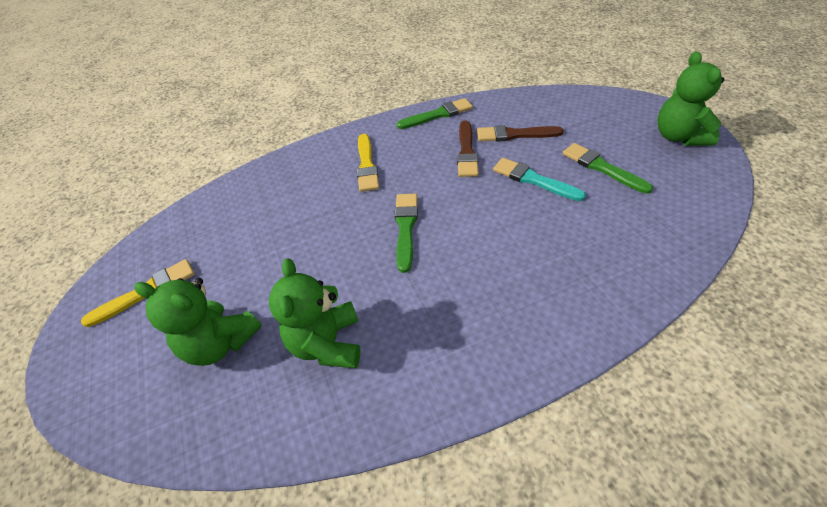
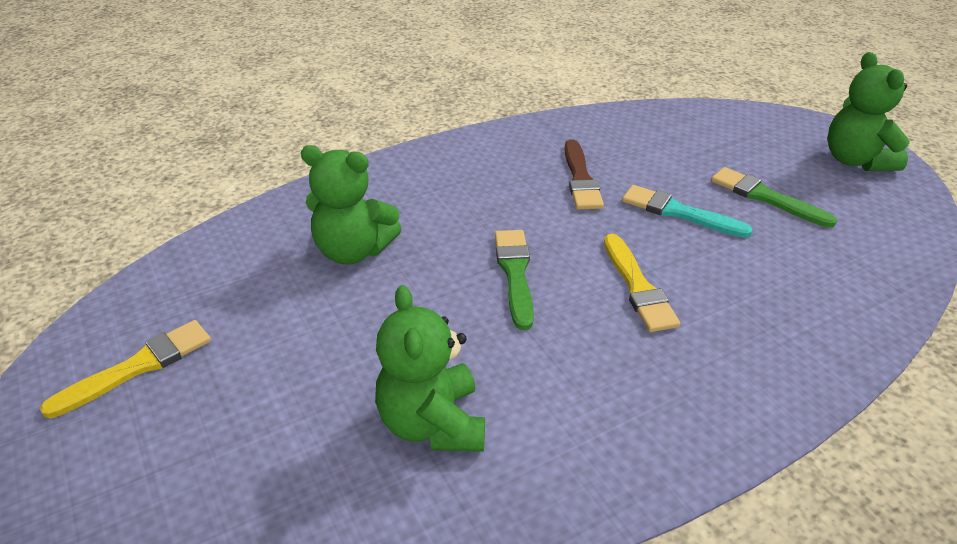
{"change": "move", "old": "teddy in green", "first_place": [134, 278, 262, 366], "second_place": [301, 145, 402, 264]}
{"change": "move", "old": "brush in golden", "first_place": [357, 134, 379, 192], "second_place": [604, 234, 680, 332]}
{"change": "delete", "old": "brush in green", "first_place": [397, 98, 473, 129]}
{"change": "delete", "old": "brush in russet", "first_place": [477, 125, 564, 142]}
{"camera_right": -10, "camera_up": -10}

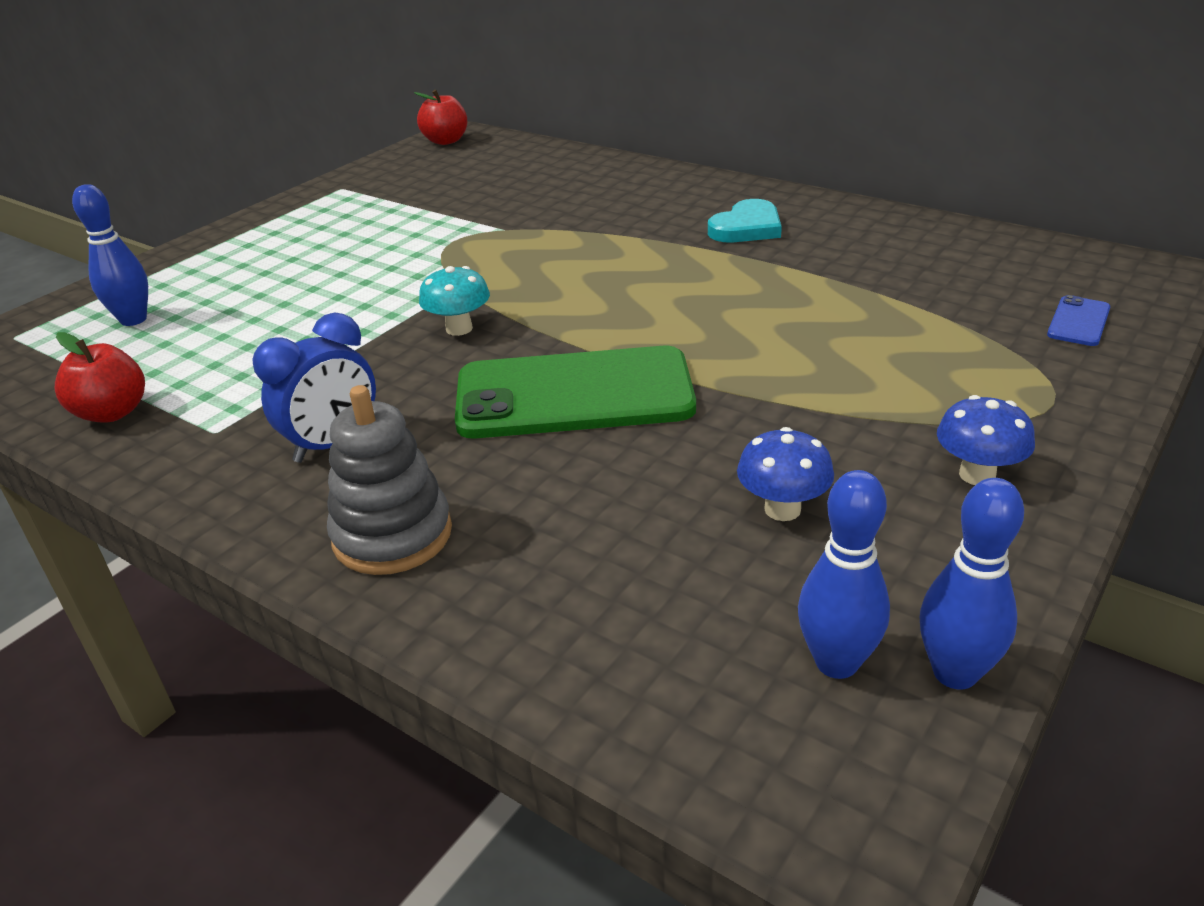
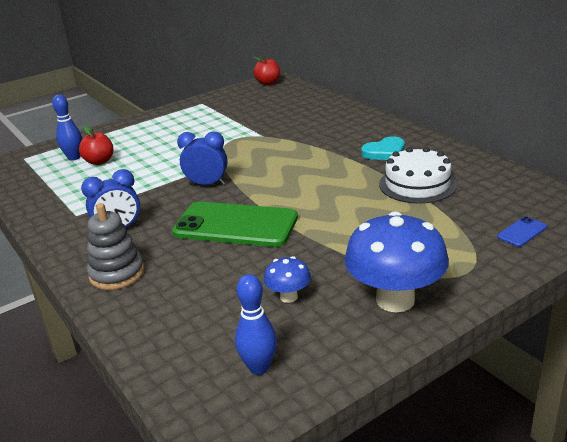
{"change": "move", "old": "toy apple in crimson", "first_place": [54, 332, 145, 423], "second_place": [79, 126, 113, 165]}
{"change": "replace", "old": "toadstool in aqua", "new": "bedside clock in blue", "first_place": [419, 266, 490, 336], "second_place": [177, 131, 227, 185]}
{"change": "resize", "old": "toadstool in blue", "first_place": [937, 395, 1035, 485], "second_place": [344, 211, 449, 312], "factor": 2.07}
{"change": "insert", "new": "gateau in snow-white", "second_place": [379, 147, 457, 204]}
{"change": "delete", "old": "skittle in blue", "first_place": [920, 478, 1024, 690]}
{"camera_right": 20, "camera_up": -5}

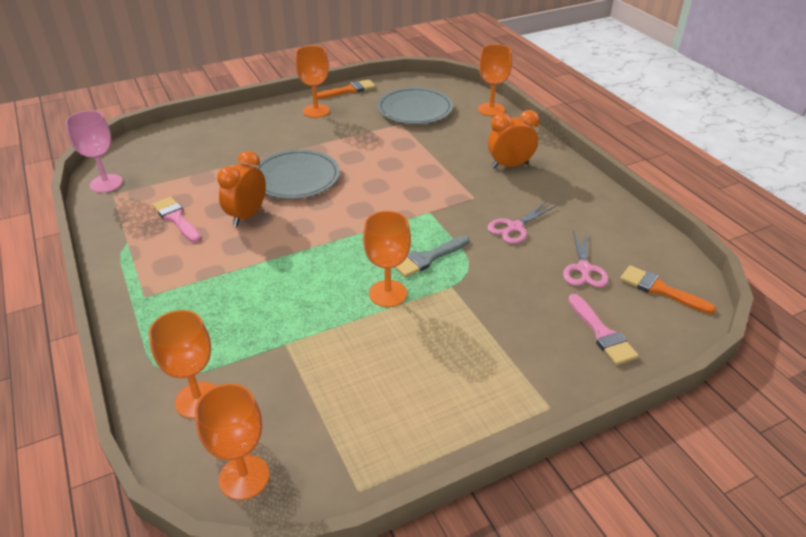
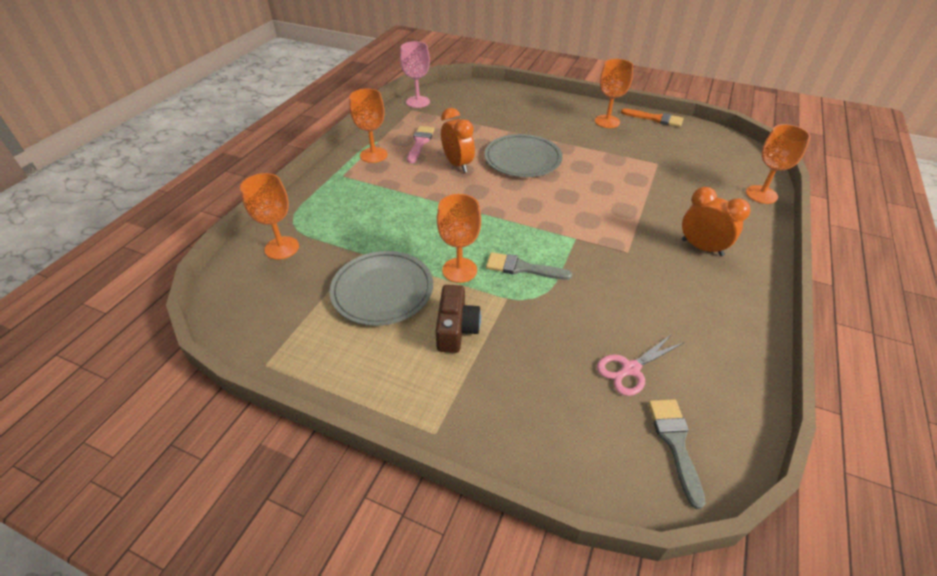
{"change": "move", "old": "dinner plate in ash-grey", "first_place": [377, 87, 453, 124], "second_place": [330, 251, 433, 326]}
{"change": "move", "old": "wine glass in orange", "first_place": [195, 383, 269, 500], "second_place": [349, 89, 388, 163]}
{"change": "insert", "new": "compact camera in russet", "second_place": [436, 285, 481, 353]}
{"change": "rotate", "old": "bedside clock in orange", "first_place": [217, 151, 266, 226], "second_place": [441, 108, 475, 173], "degrees": 75}
{"change": "recolor", "old": "brush in orange", "new": "brush in ash-grey", "first_place": [620, 265, 716, 314], "second_place": [648, 399, 706, 509]}
{"change": "delete", "old": "pair of scissors in rosy", "first_place": [487, 202, 556, 244]}
{"change": "delete", "old": "brush in rosy", "first_place": [568, 294, 639, 365]}
{"camera_right": 50, "camera_up": 5}

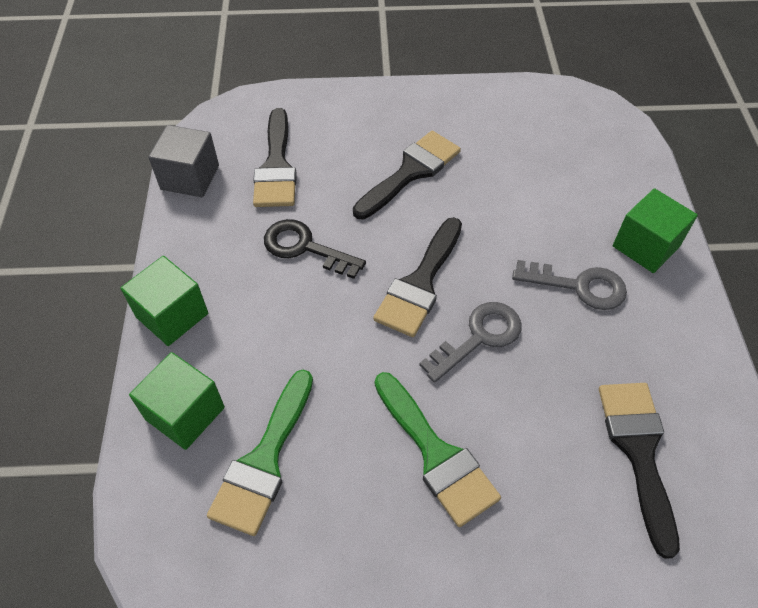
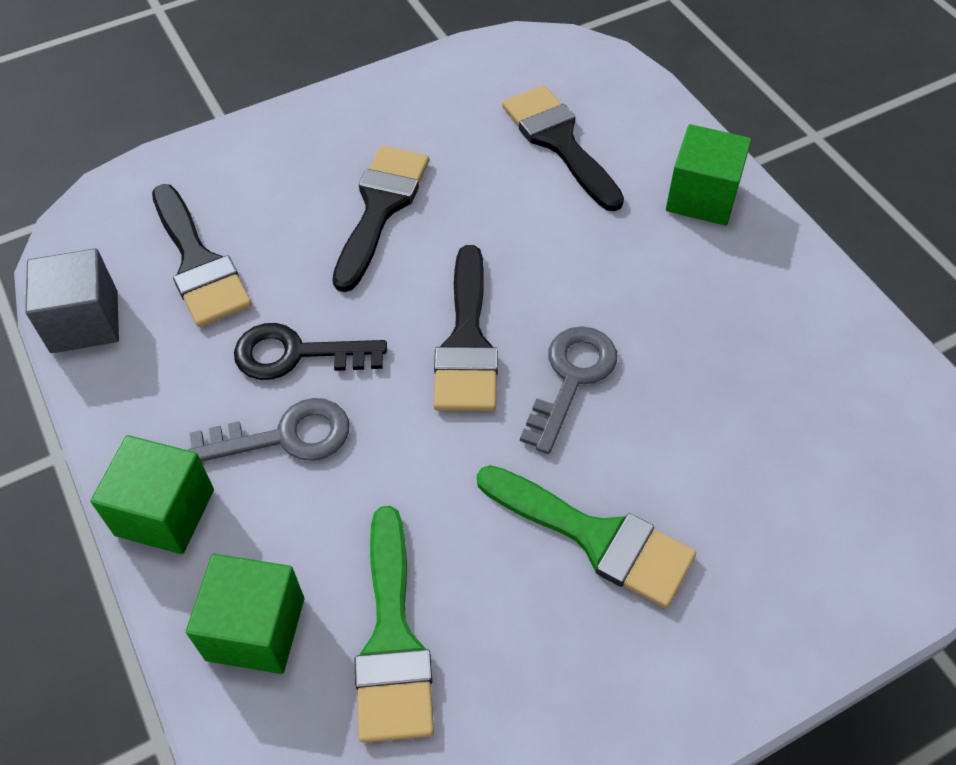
{"change": "move", "old": "latchkey in ash-grey", "first_place": [512, 260, 627, 310], "second_place": [188, 398, 349, 462]}
{"change": "move", "old": "brush in black", "first_place": [599, 383, 680, 559], "second_place": [502, 85, 624, 211]}
{"camera_right": -25, "camera_up": 0}

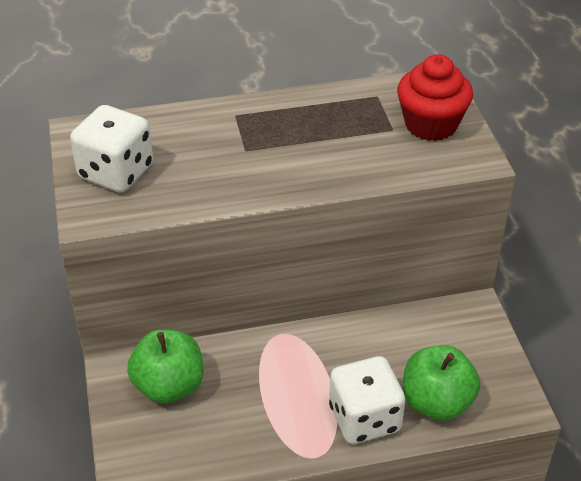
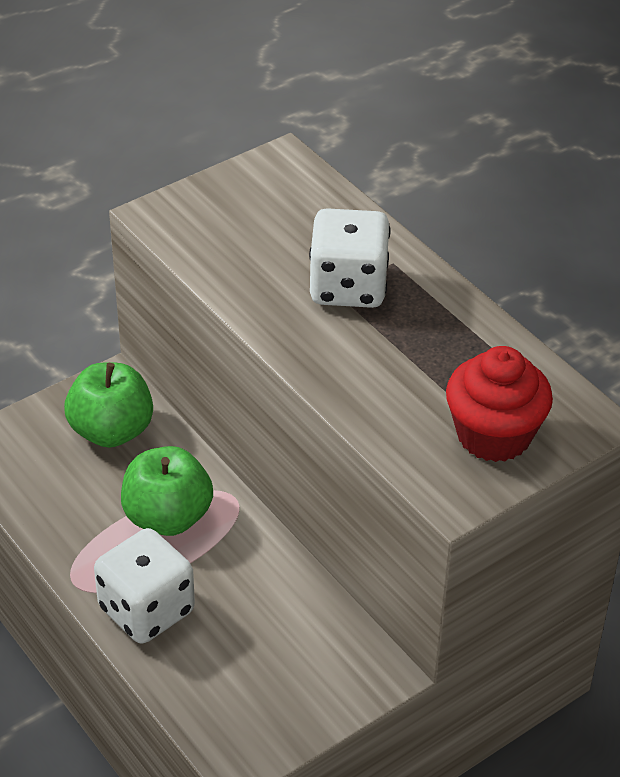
{"change": "move", "old": "toy apple in green", "first_place": [403, 345, 480, 421], "second_place": [121, 446, 213, 536]}
{"change": "move", "old": "die in snow-white", "first_place": [70, 105, 153, 192], "second_place": [309, 208, 391, 308]}
{"camera_right": 65, "camera_up": 0}

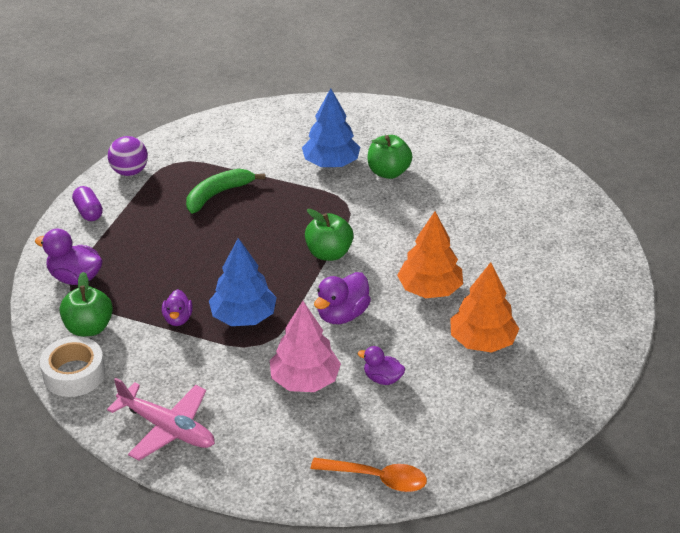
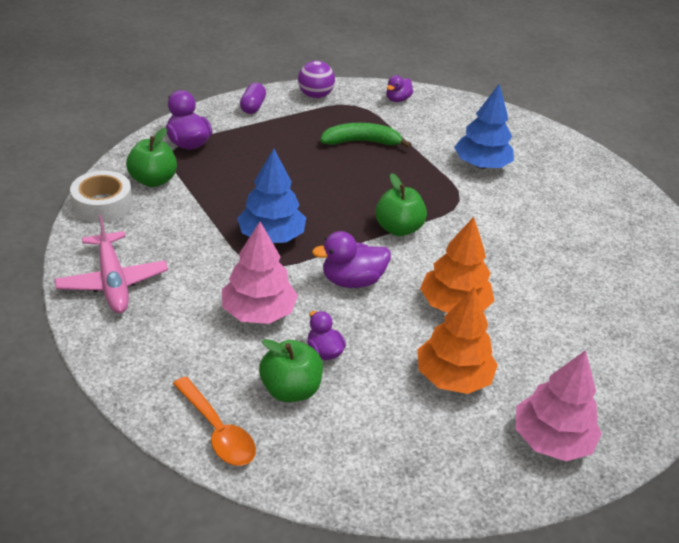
{"change": "move", "old": "toy apple in green", "first_place": [368, 135, 412, 179], "second_place": [259, 339, 323, 402]}
{"change": "move", "old": "rubber duck in purple", "first_place": [162, 289, 193, 326], "second_place": [386, 75, 413, 102]}
{"change": "insert", "new": "tree in rosy", "second_place": [515, 350, 602, 461]}
{"camera_right": 35, "camera_up": 0}

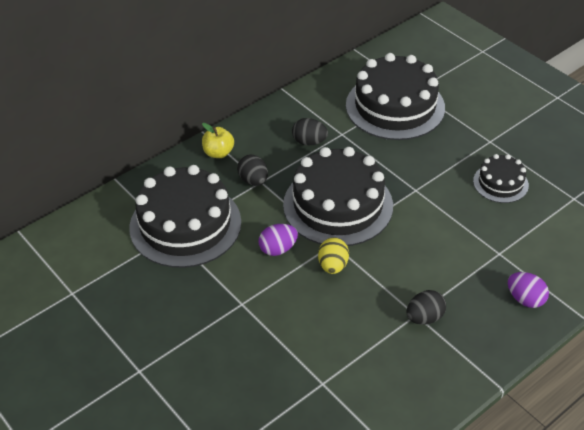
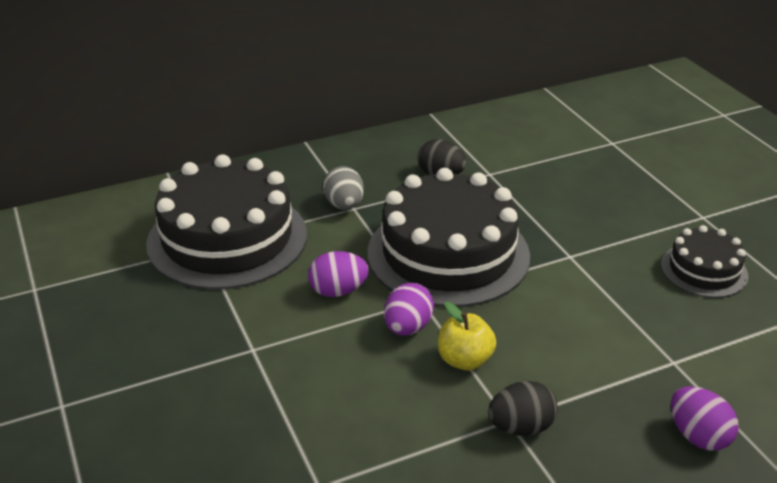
{"change": "recolor", "old": "egg shape in black", "new": "egg shape in ash-grey", "first_place": [237, 155, 268, 186], "second_place": [323, 166, 364, 210]}
{"change": "recolor", "old": "egg shape in golden", "new": "egg shape in purple", "first_place": [318, 238, 349, 274], "second_place": [384, 283, 434, 336]}
{"change": "move", "old": "toy apple in golden", "first_place": [202, 123, 234, 158], "second_place": [438, 302, 496, 370]}
{"change": "delete", "old": "gateau in black", "first_place": [346, 53, 445, 140]}
{"camera_right": 15, "camera_up": -10}

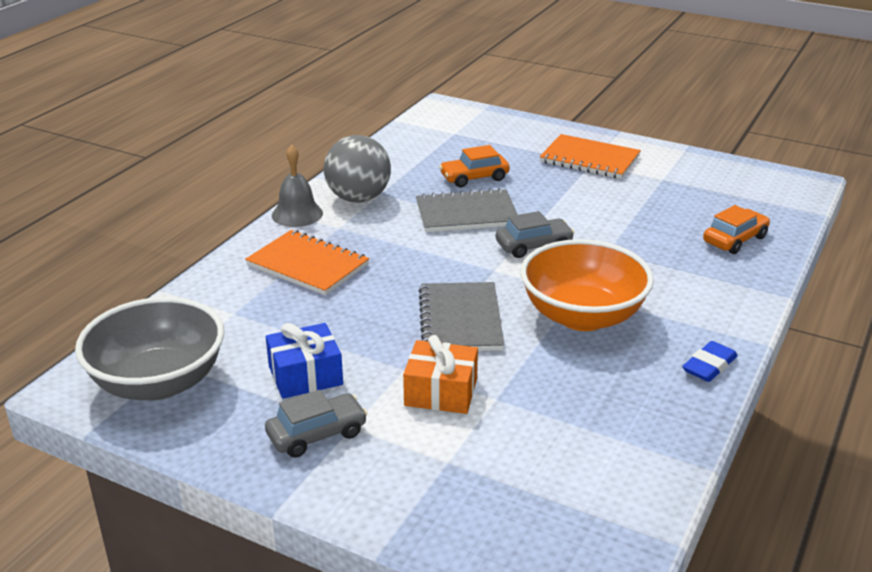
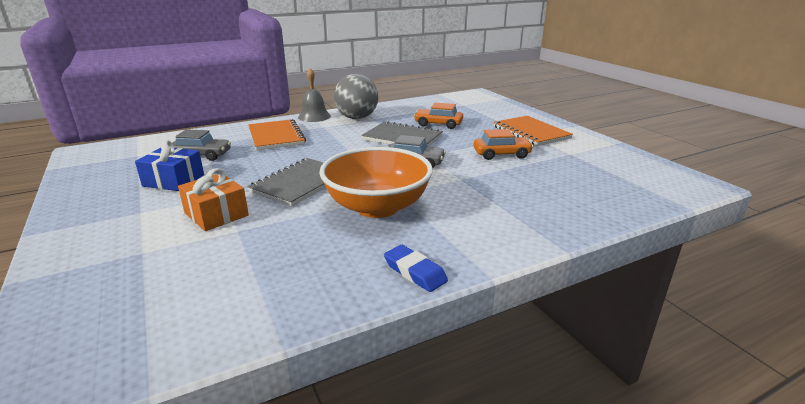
{"change": "move", "old": "toy car in ash-grey", "first_place": [265, 390, 368, 458], "second_place": [172, 129, 231, 161]}
{"change": "rotate", "old": "eraser in blue", "first_place": [682, 341, 738, 382], "second_place": [384, 245, 448, 292], "degrees": 60}
{"change": "move", "old": "toy car in orange", "first_place": [703, 205, 770, 254], "second_place": [473, 129, 533, 160]}
{"change": "delete", "old": "serving bowl in ash-grey", "first_place": [75, 297, 224, 400]}
{"camera_right": 35, "camera_up": -5}

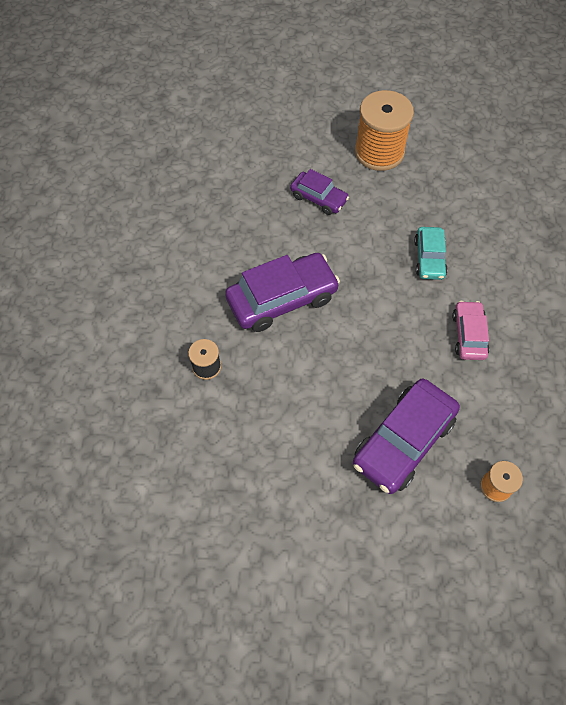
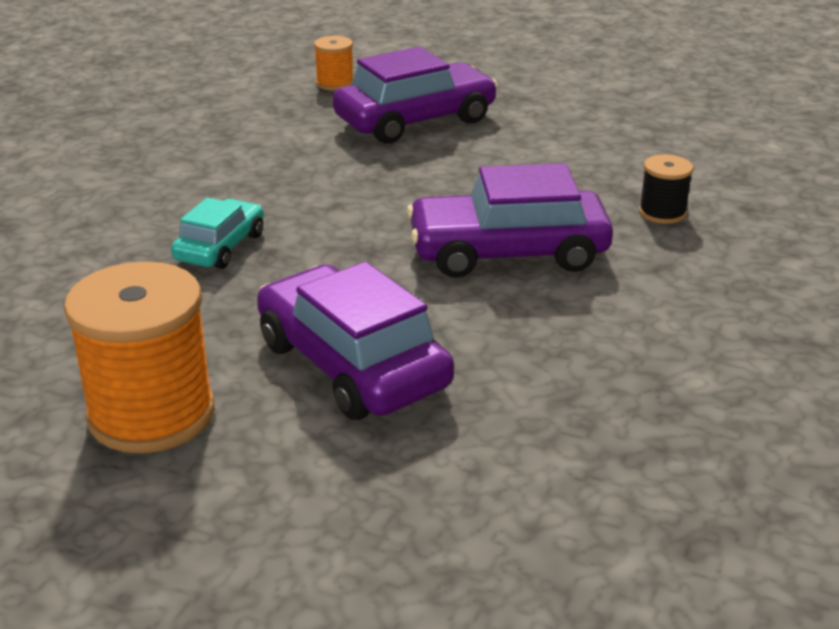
{"change": "resize", "old": "toy car in purple", "first_place": [290, 169, 349, 215], "second_place": [257, 262, 454, 420], "factor": 1.75}
{"change": "delete", "old": "toy car in rosy", "first_place": [452, 301, 489, 360]}
{"camera_right": -160, "camera_up": -30}

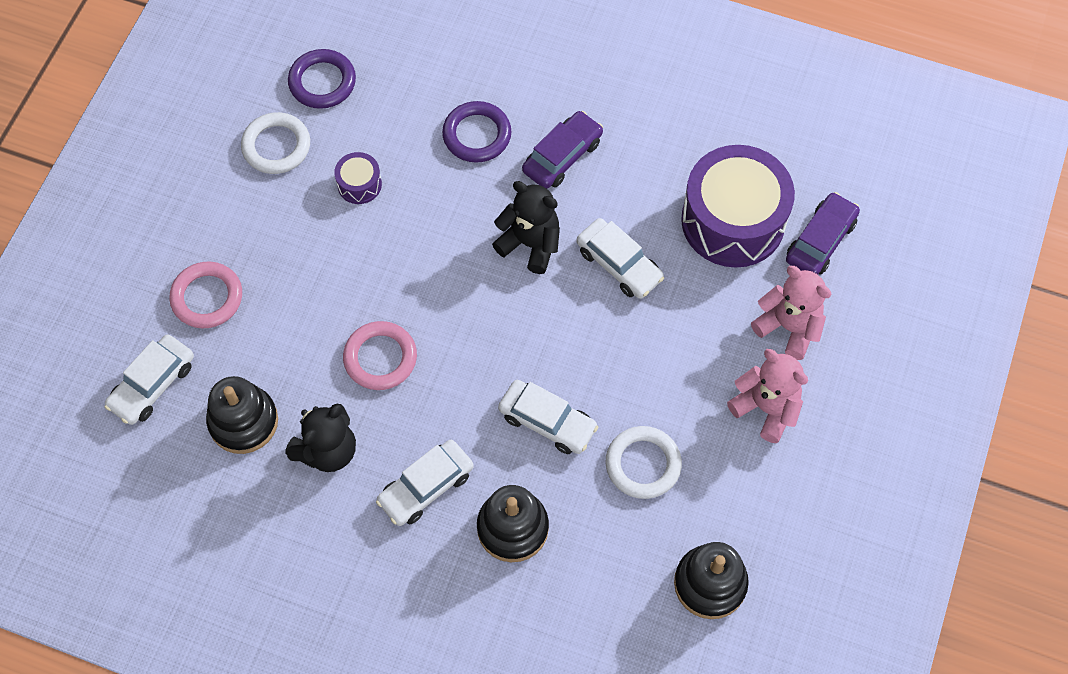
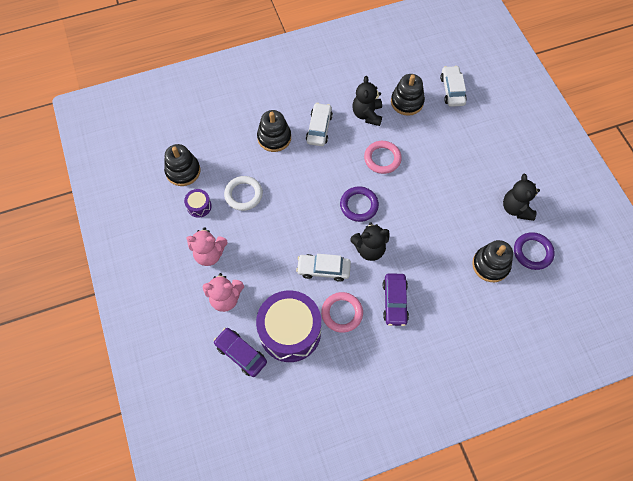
{"change": "move", "old": "toy drum in purple", "first_place": [334, 152, 382, 204], "second_place": [184, 189, 212, 218]}
{"change": "rotate", "old": "toy car in purple", "first_place": [786, 192, 860, 275], "second_place": [213, 328, 267, 377], "degrees": 135}
{"change": "move", "old": "ring in rosy", "first_place": [169, 261, 242, 328], "second_place": [321, 292, 363, 333]}
{"change": "move", "old": "ring in purple", "first_place": [442, 101, 511, 163], "second_place": [340, 186, 379, 222]}
{"change": "insert", "new": "ring stacker in black", "second_place": [472, 240, 513, 282]}
{"change": "replace", "old": "ring in snow-white", "new": "teddy in black", "first_place": [241, 112, 310, 174], "second_place": [503, 174, 540, 221]}
{"change": "delete", "old": "toy car in snow-white", "first_place": [498, 380, 598, 454]}
{"camera_right": 140, "camera_up": 0}

